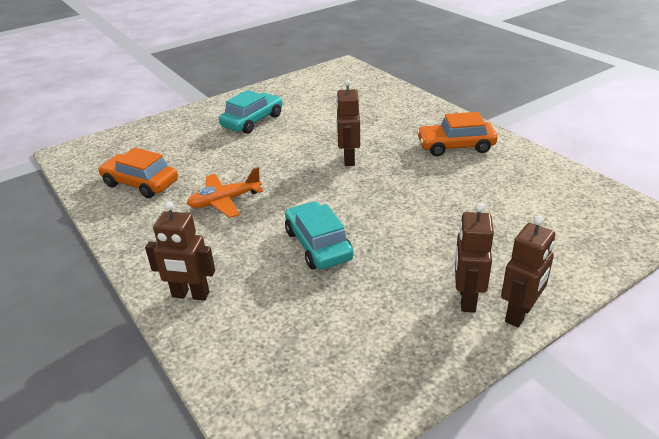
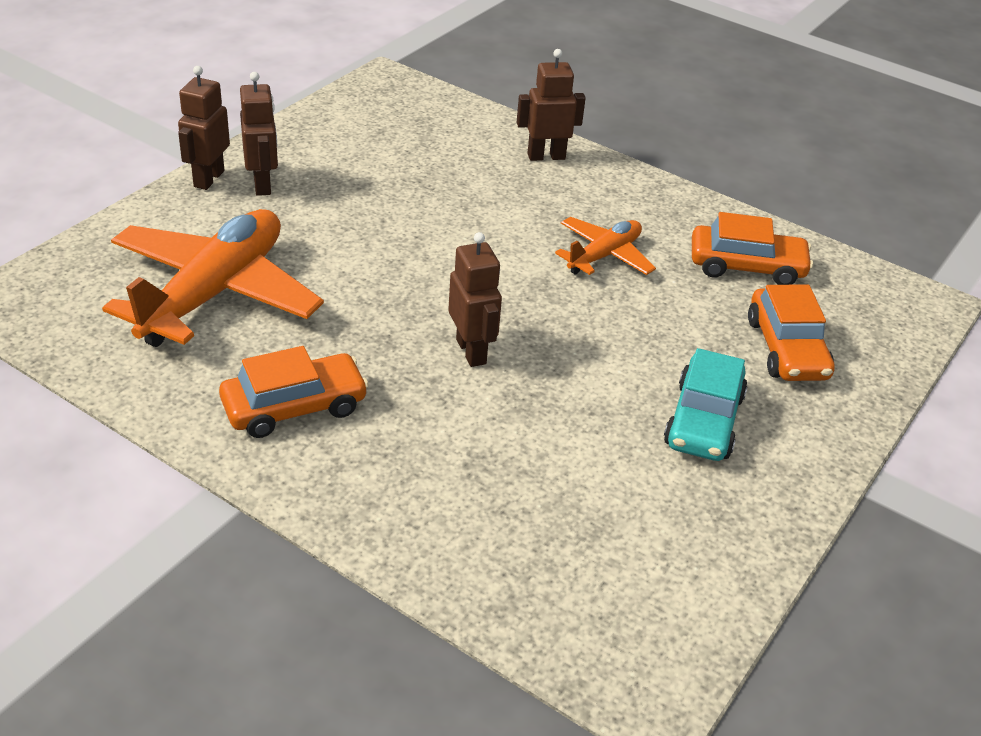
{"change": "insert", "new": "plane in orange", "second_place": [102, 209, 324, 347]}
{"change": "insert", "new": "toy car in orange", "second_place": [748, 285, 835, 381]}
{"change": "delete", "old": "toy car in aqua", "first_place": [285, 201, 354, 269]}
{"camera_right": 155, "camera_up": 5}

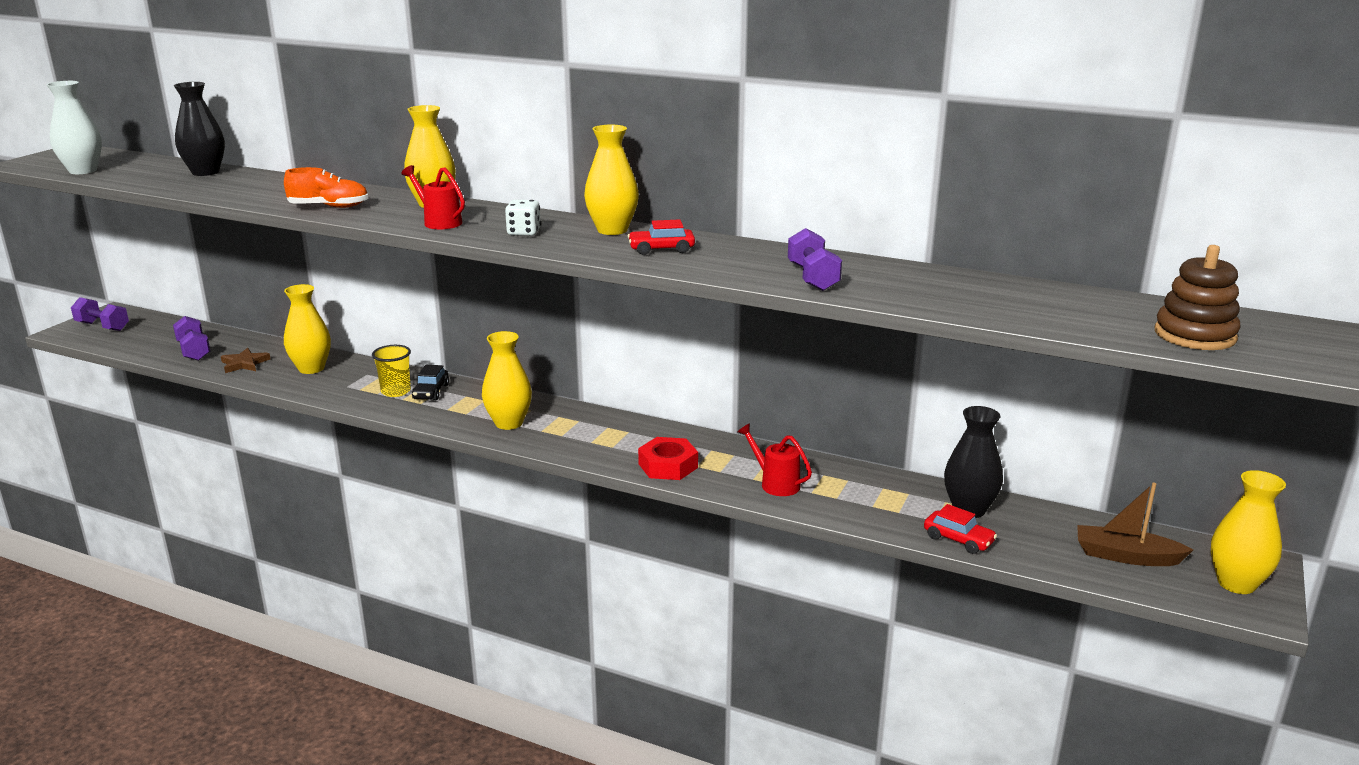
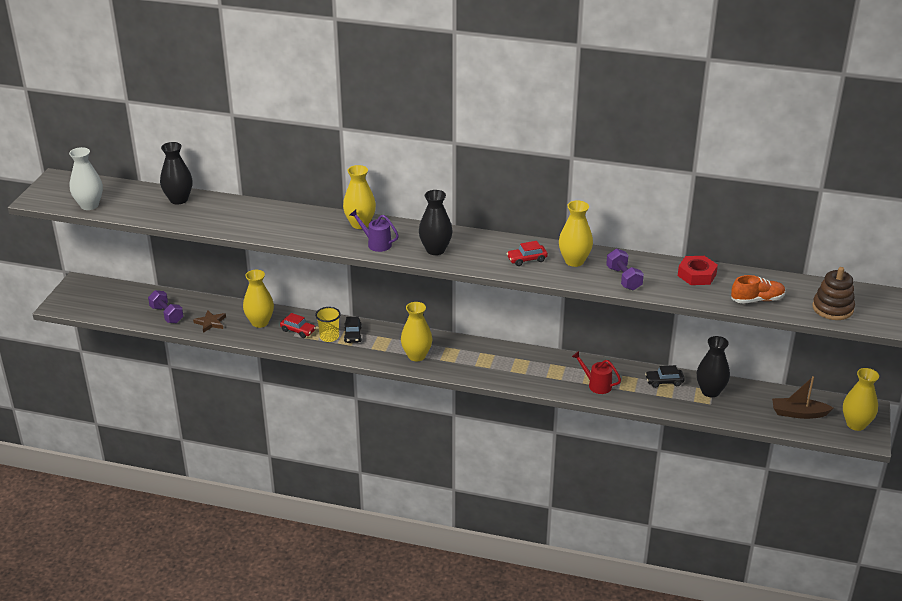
{"change": "move", "old": "toy car in crimson", "first_place": [924, 504, 997, 554], "second_place": [280, 313, 316, 338]}
{"change": "recolor", "old": "watering can in crimson", "new": "watering can in purple", "first_place": [401, 165, 465, 229], "second_place": [350, 210, 399, 252]}
{"change": "replace", "old": "die in snow-white", "new": "vase in black", "first_place": [505, 200, 541, 236], "second_place": [419, 190, 452, 255]}
{"change": "move", "old": "vase in golden", "first_place": [584, 125, 639, 235], "second_place": [559, 200, 593, 267]}
{"change": "insert", "new": "toy car in black", "second_place": [645, 365, 685, 388]}
{"change": "move", "old": "nut in crimson", "first_place": [638, 437, 698, 480], "second_place": [678, 256, 718, 285]}
{"change": "move", "old": "lace-up shoe in orange", "first_place": [284, 167, 369, 208], "second_place": [731, 275, 785, 304]}
{"change": "delete", "old": "hand weight in purple", "first_place": [71, 297, 129, 331]}
{"camera_right": -10, "camera_up": 10}

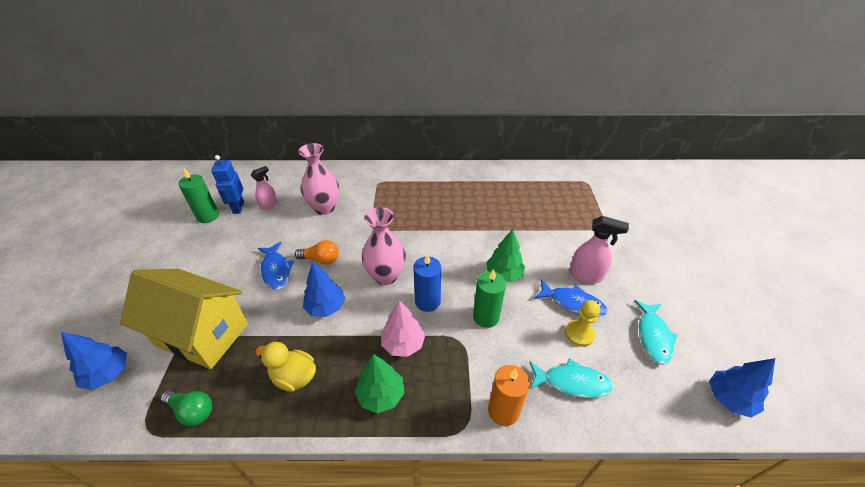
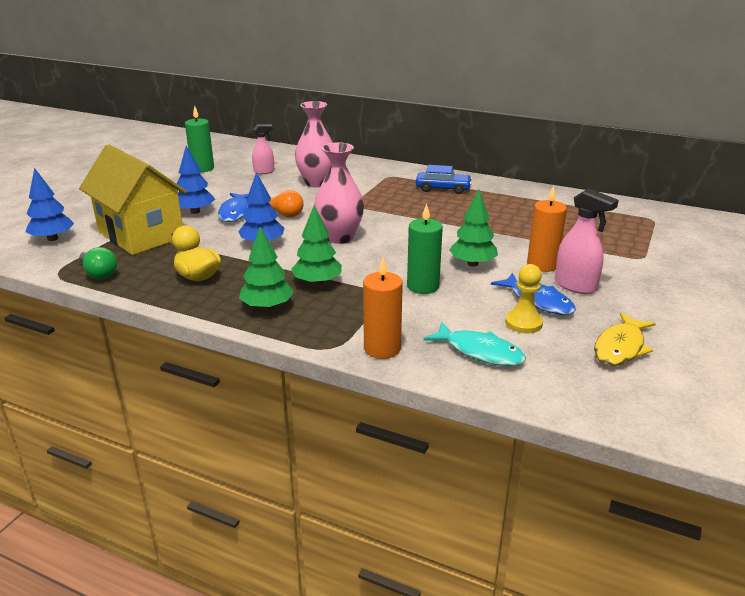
{"change": "move", "old": "tree in blue", "first_place": [709, 358, 775, 417], "second_place": [177, 146, 215, 214]}
{"change": "recolor", "old": "tree in rosy", "new": "tree in green", "first_place": [381, 300, 425, 357], "second_place": [291, 206, 342, 286]}
{"change": "insert", "new": "toy car in blue", "second_place": [416, 165, 472, 194]}
{"change": "insert", "new": "wax candle in orange", "second_place": [527, 185, 567, 272]}
{"change": "recolor", "old": "toy fish in aqua", "new": "toy fish in golden", "first_place": [634, 300, 678, 365], "second_place": [594, 312, 656, 366]}
{"change": "delete", "old": "toy robot in blue", "first_place": [211, 155, 244, 214]}
{"change": "delete", "old": "wax candle in blue", "first_place": [413, 254, 441, 312]}
{"camera_right": 25, "camera_up": -15}

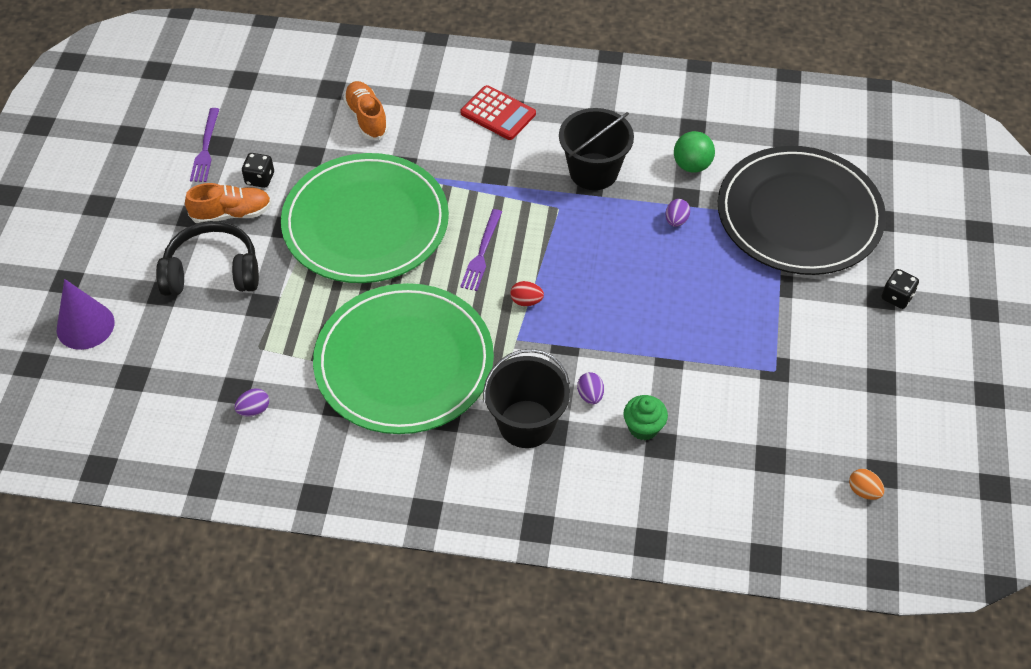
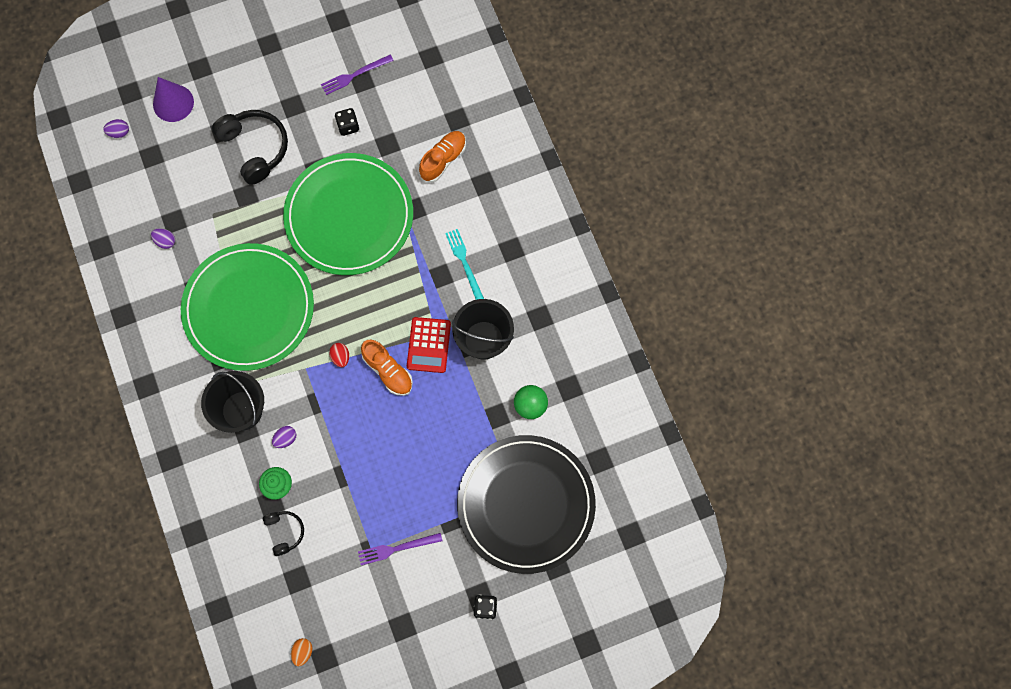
{"change": "move", "old": "egg shape in purple", "first_place": [665, 199, 690, 227], "second_place": [103, 119, 129, 138]}
{"change": "insert", "new": "over-ear headphones in black", "second_place": [263, 511, 304, 556]}
{"change": "move", "old": "fork in purple", "first_place": [460, 209, 502, 291], "second_place": [358, 533, 442, 565]}
{"change": "move", "old": "lace-up shoe in orange", "first_place": [185, 183, 272, 223], "second_place": [361, 340, 413, 396]}
{"change": "move", "old": "calculator in crimson", "first_place": [461, 85, 536, 140], "second_place": [407, 317, 451, 373]}
{"change": "insert", "new": "fork in aqua", "second_place": [445, 229, 484, 300]}
{"camera_right": 60, "camera_up": 20}

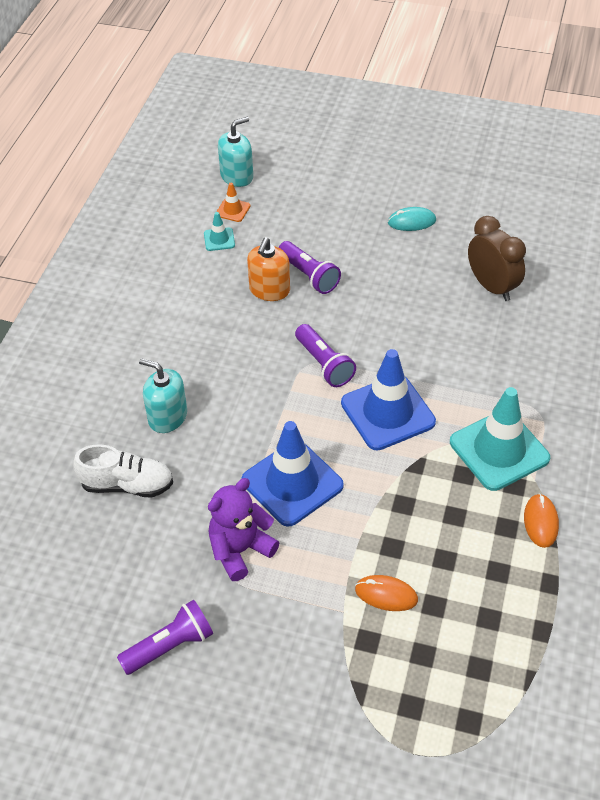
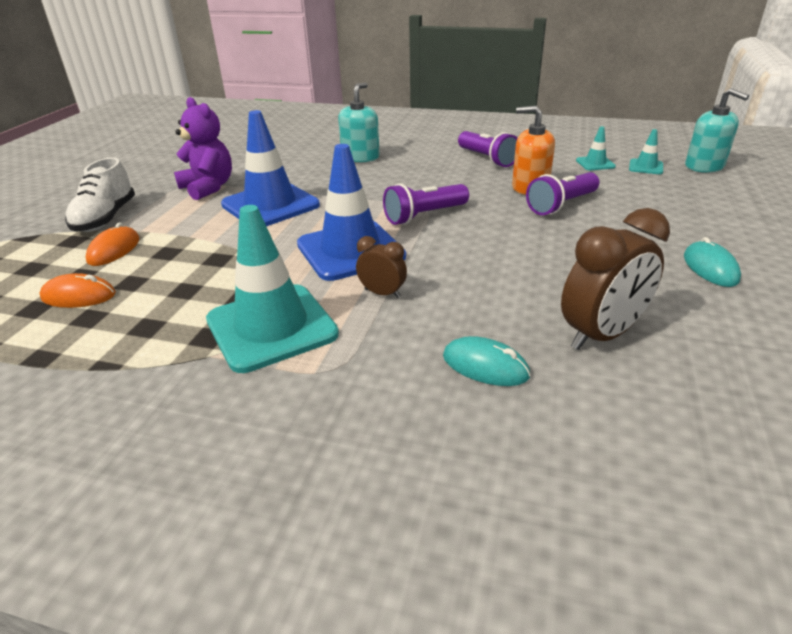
{"change": "move", "old": "computer mouse in orange", "first_place": [524, 493, 559, 548], "second_place": [40, 273, 116, 308]}
{"change": "move", "old": "lace-up shoe in snow-white", "first_place": [73, 444, 173, 498], "second_place": [65, 157, 135, 232]}
{"change": "insert", "new": "bedside clock in russet", "second_place": [356, 236, 407, 298]}
{"change": "insert", "new": "computer mouse in aqua", "second_place": [443, 336, 531, 386]}
{"change": "move", "old": "flashlight in purple", "first_place": [117, 600, 213, 675], "second_place": [458, 131, 517, 167]}
{"change": "recolor", "old": "road cone in orange", "new": "road cone in aqua", "first_place": [216, 183, 250, 222], "second_place": [629, 129, 663, 174]}
{"camera_right": 90, "camera_up": -15}

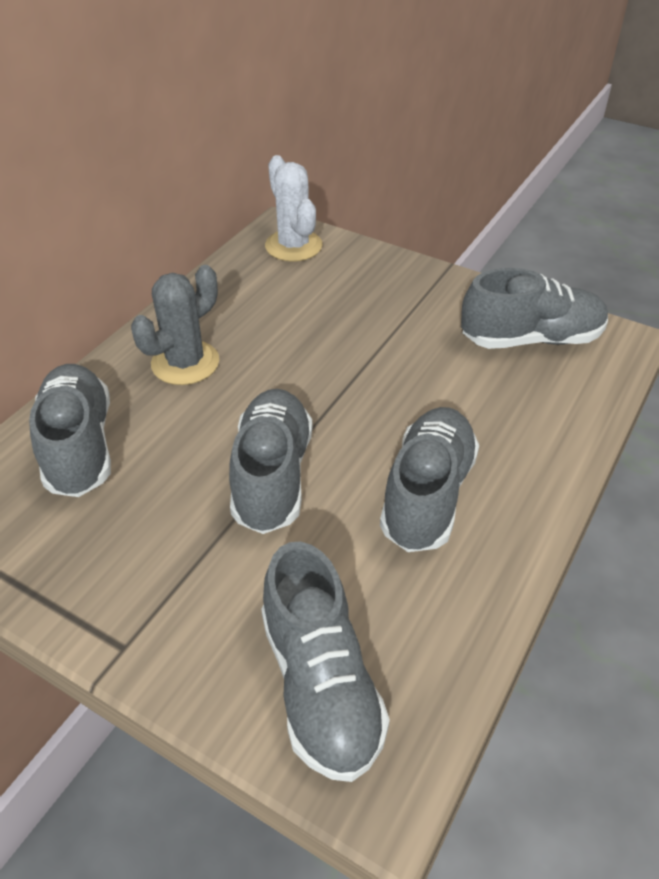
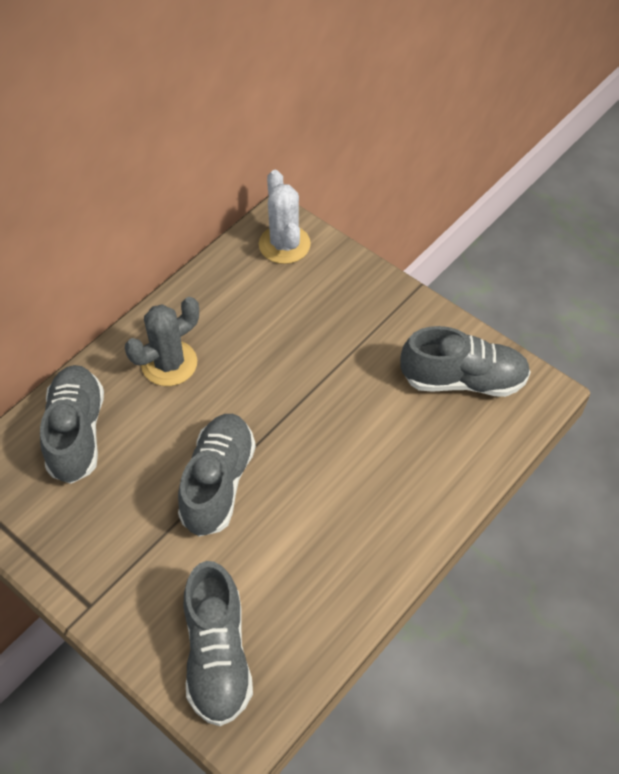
{"change": "delete", "old": "lace-up shoe in ash-grey", "first_place": [380, 407, 479, 552]}
{"camera_right": 10, "camera_up": 10}

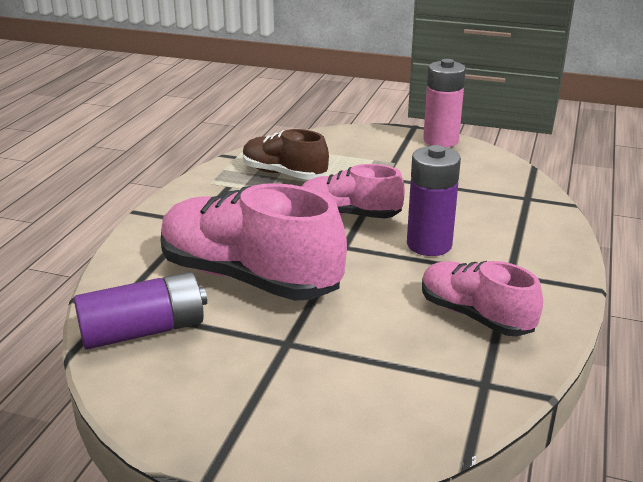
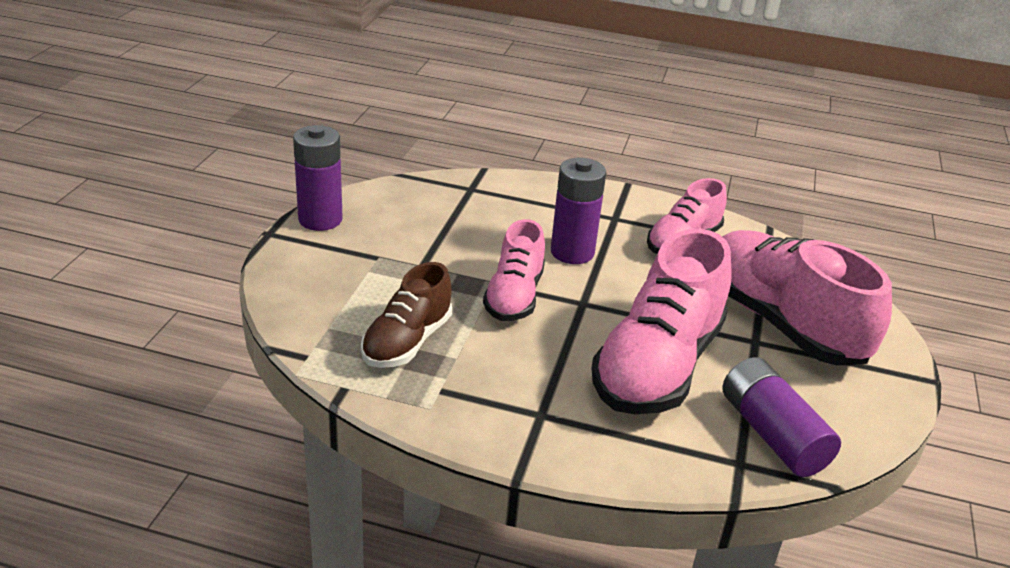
{"change": "recolor", "old": "AA battery in rosy", "new": "AA battery in purple", "first_place": [423, 59, 466, 147], "second_place": [293, 125, 343, 231]}
{"change": "insert", "new": "lace-up shoe in rosy", "second_place": [722, 230, 892, 365]}
{"camera_right": -95, "camera_up": 5}

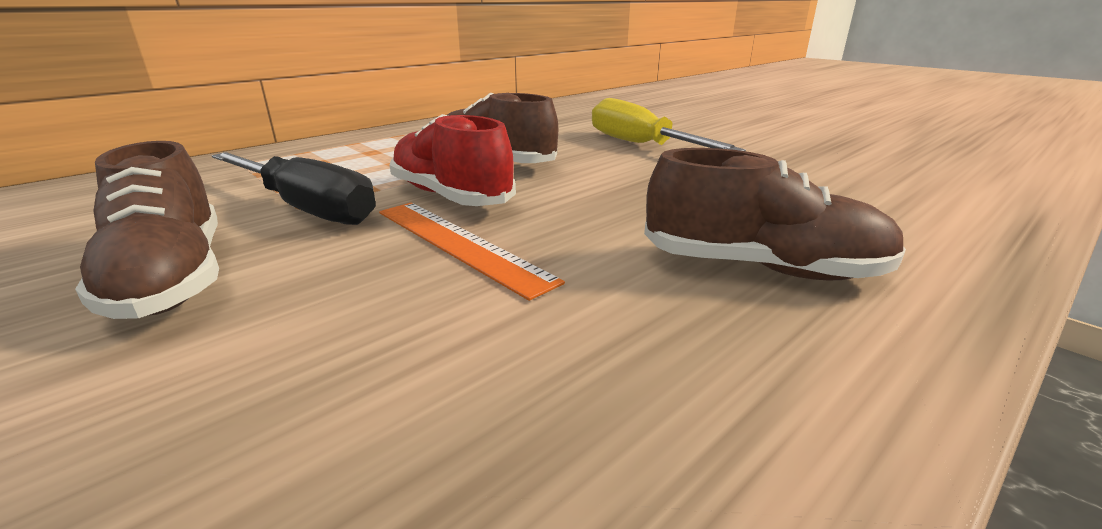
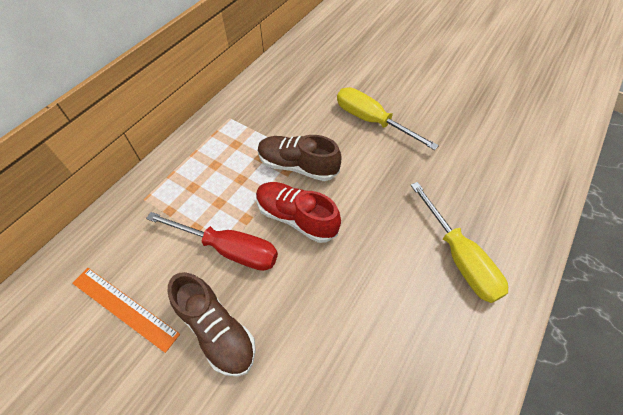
{"change": "move", "old": "straightedge in orange", "first_place": [379, 203, 565, 301], "second_place": [72, 268, 180, 353]}
{"change": "recolor", "old": "flat screwdriver in black", "new": "flat screwdriver in crimson", "first_place": [212, 152, 376, 225], "second_place": [146, 212, 278, 271]}
{"change": "replace", "old": "lace-up shoe in russet", "new": "flat screwdriver in golden", "first_place": [644, 148, 906, 281], "second_place": [411, 182, 508, 303]}
{"camera_right": -15, "camera_up": 30}

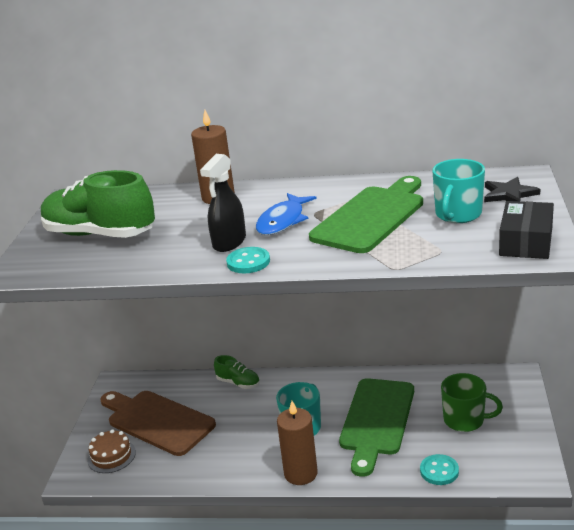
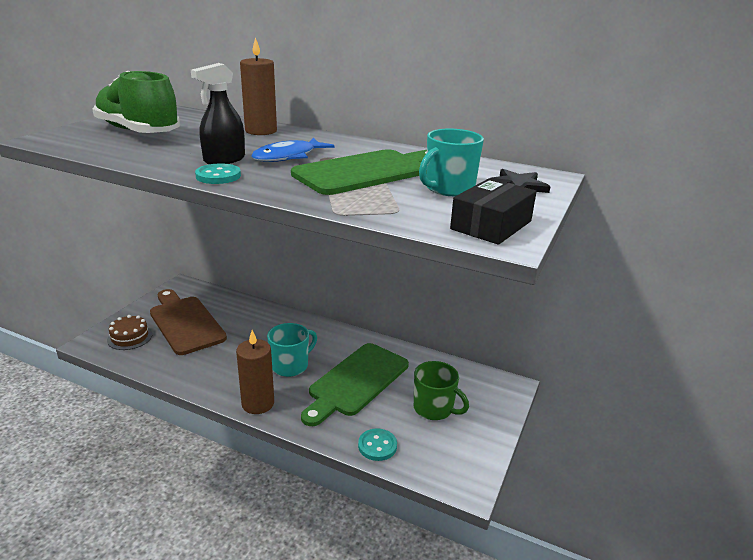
{"change": "delete", "old": "lace-up shoe in green", "first_place": [214, 355, 260, 389]}
{"camera_right": 15, "camera_up": 0}

